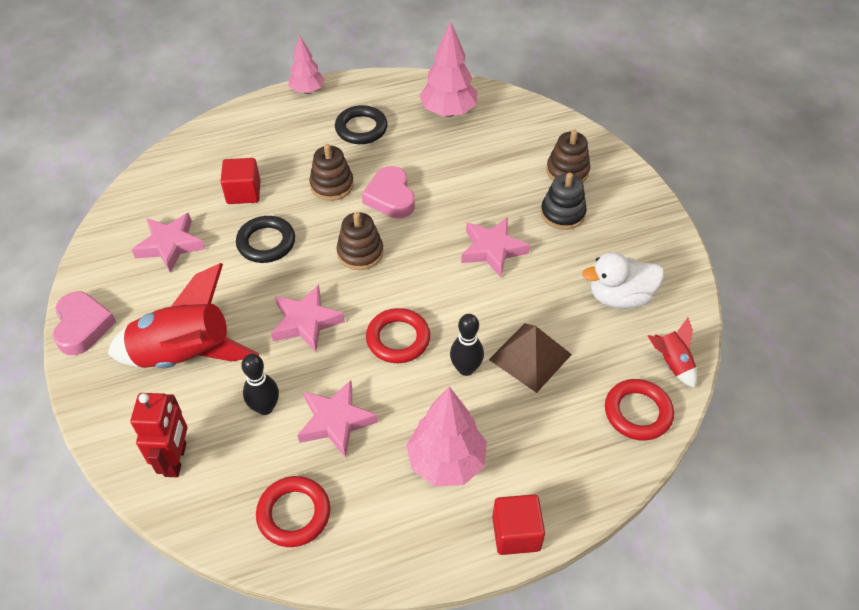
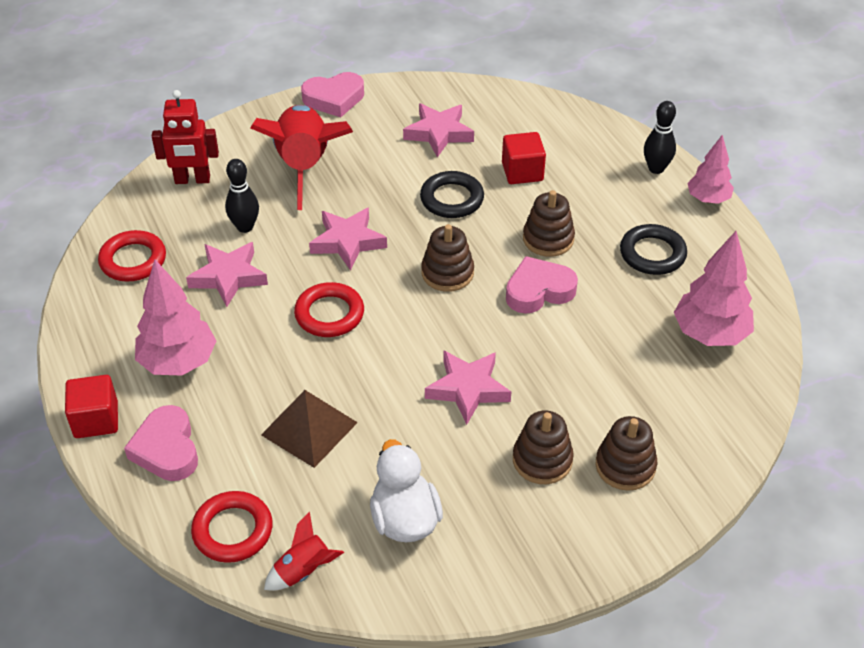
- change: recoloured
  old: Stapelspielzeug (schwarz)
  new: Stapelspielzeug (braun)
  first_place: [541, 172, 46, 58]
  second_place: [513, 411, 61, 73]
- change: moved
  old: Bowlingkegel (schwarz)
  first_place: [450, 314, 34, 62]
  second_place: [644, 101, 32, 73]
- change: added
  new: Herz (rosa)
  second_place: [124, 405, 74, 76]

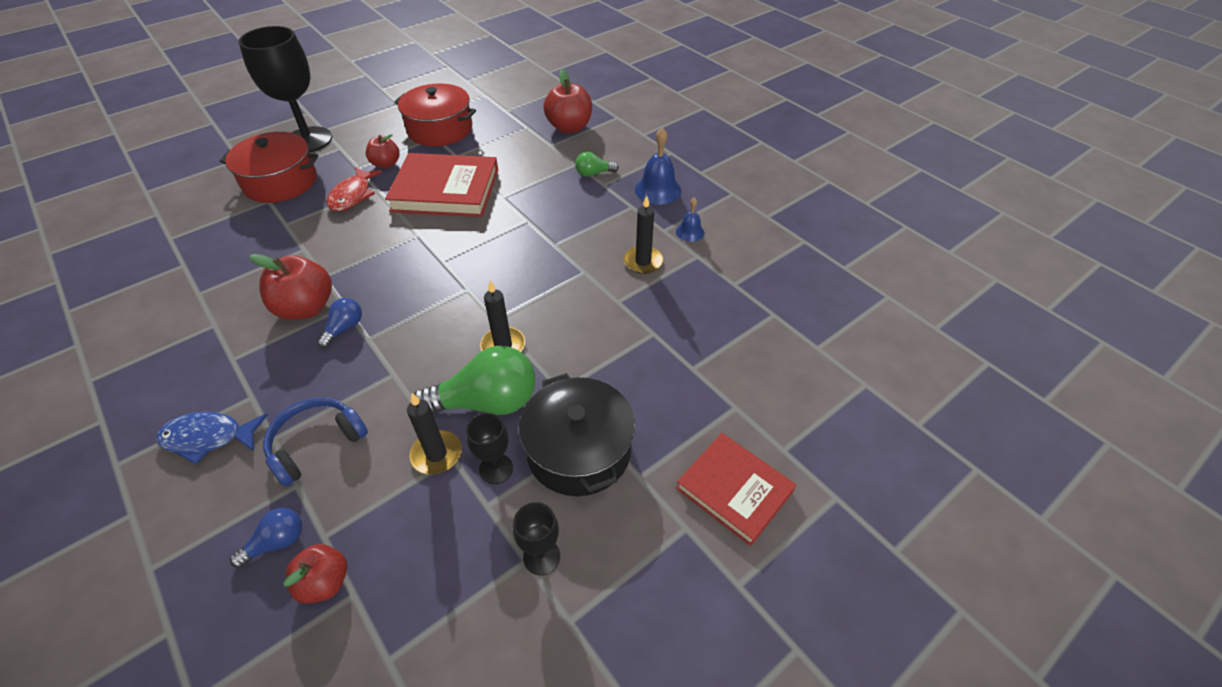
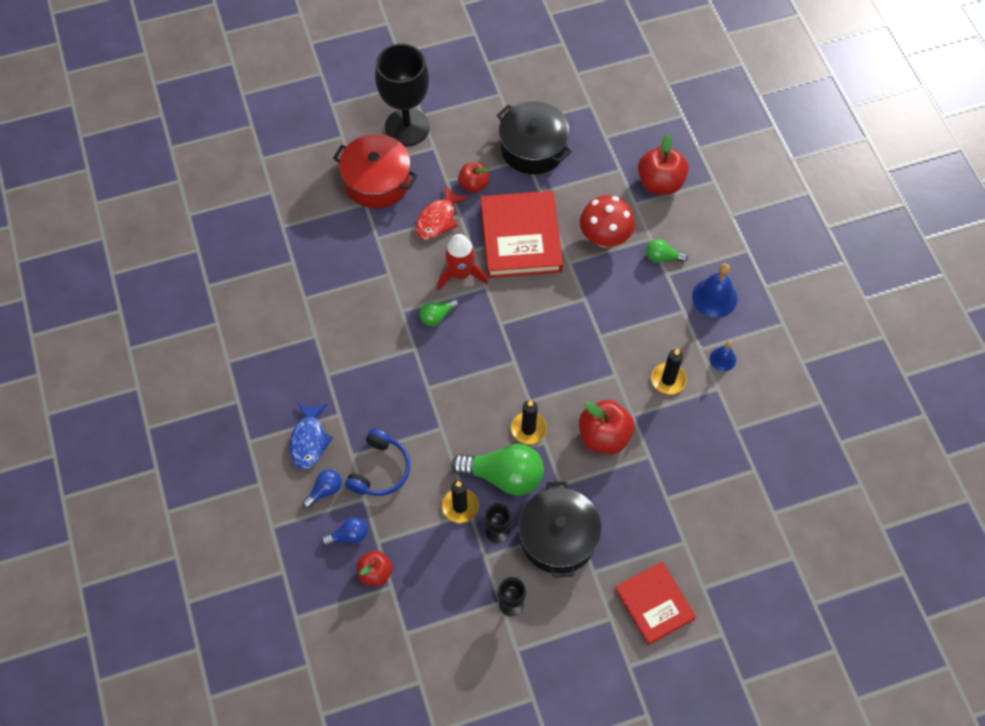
- change: recoloured
  old: Kochtopf (rot)
  new: Kochtopf (schwarz)
  first_place: [394, 83, 82, 63]
  second_place: [497, 101, 75, 74]
- change: turned
  old: Buch (rot)
  first_place: [385, 153, 113, 64]
  second_place: [481, 191, 82, 87]
  degrees: 60
- change: moved
  old: Apfel (rot)
  first_place: [249, 254, 83, 66]
  second_place: [579, 400, 55, 54]
- change: moved
  old: Glühbirne (blau)
  first_place: [317, 298, 45, 50]
  second_place: [302, 469, 40, 39]
- change: turned
  old: Kopfhörer (blau)
  first_place: [263, 397, 105, 90]
  second_place: [345, 429, 65, 67]
  degrees: 135
- change: turned
  old: Fisch (blau)
  first_place: [156, 412, 112, 53]
  second_place: [289, 402, 44, 68]
  degrees: -105
- change: added
  new: Pilz (rot)
  second_place: [580, 195, 55, 53]
- change: added
  new: Rakete (rot)
  second_place: [437, 234, 51, 56]
- change: added
  new: Glühbirne (grün)
  second_place: [419, 299, 40, 27]

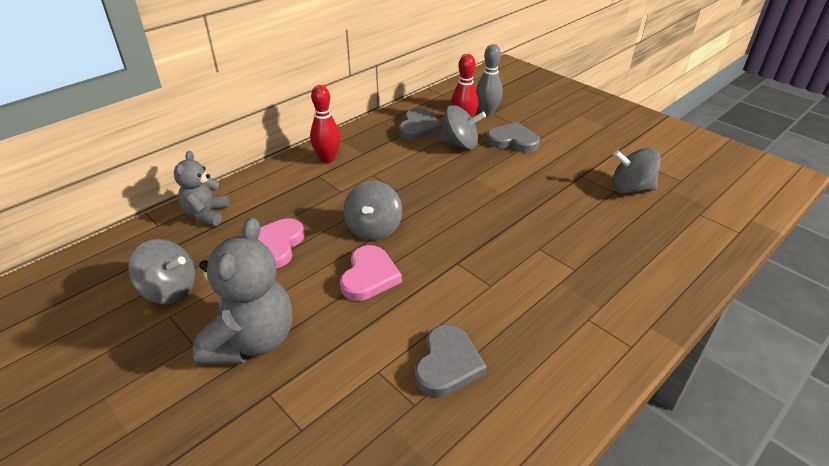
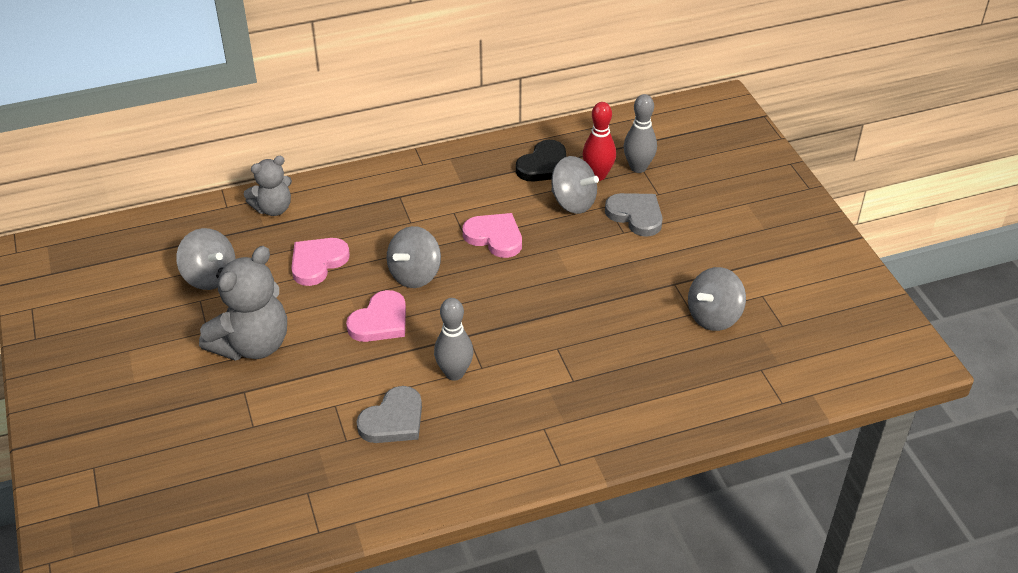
- change: removed
  old: Bowlingkegel (rot)
  first_place: [310, 85, 31, 78]
- change: recoloured
  old: Herz (grau)
  new: Herz (schwarz)
  first_place: [399, 108, 44, 32]
  second_place: [516, 140, 50, 42]
- change: turned
  old: Kreisel (grau)
  first_place: [612, 148, 49, 46]
  second_place: [688, 267, 58, 64]
  degrees: -75
- change: turned
  old: Teddybär (grau)
  first_place: [174, 151, 55, 75]
  second_place: [244, 156, 48, 60]
  degrees: -150
- change: added
  new: Herz (rosa)
  second_place: [463, 213, 59, 45]
- change: added
  new: Bowlingkegel (grau)
  second_place: [434, 298, 39, 83]

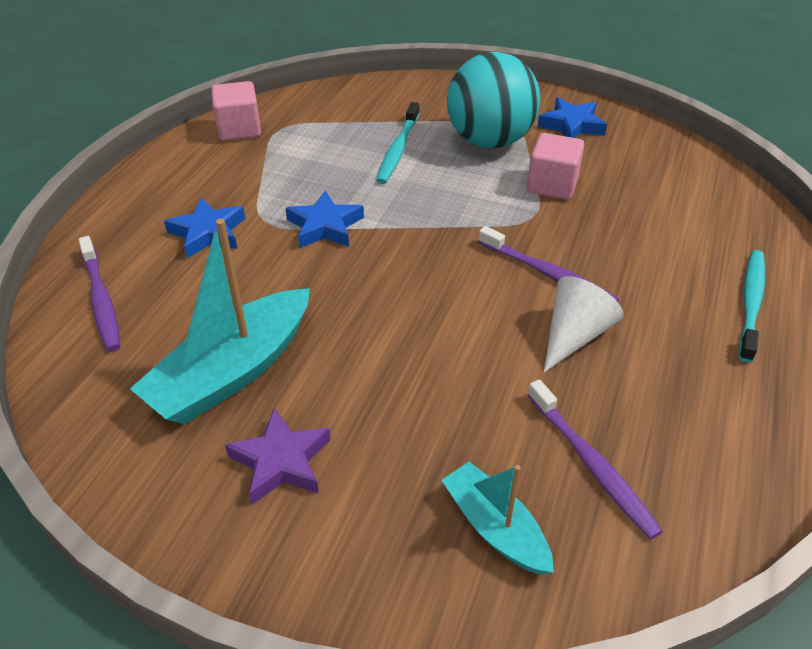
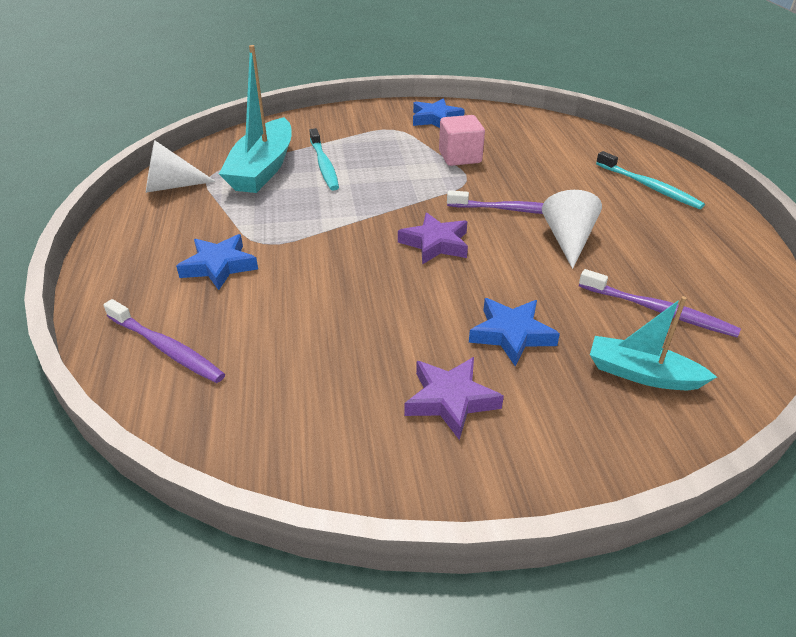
- change: removed
  old: Ball (türkis)
  first_place: [447, 52, 93, 96]
- change: replaced
  old: Kubus (rosa)
  new: Kegel (weiß)
  first_place: [211, 81, 50, 60]
  second_place: [146, 140, 70, 53]
- change: moved
  old: Stern (blau)
  first_place: [285, 191, 79, 57]
  second_place: [469, 298, 91, 68]
- change: moved
  old: Boot (türkis)
  first_place: [130, 219, 180, 205]
  second_place: [219, 45, 73, 148]
- change: turned
  old: Zahnbürste (türkis)
  first_place: [739, 250, 26, 113]
  second_place: [596, 151, 109, 58]
  degrees: 150
- change: added
  new: Stern (lila)
  second_place: [398, 213, 70, 51]

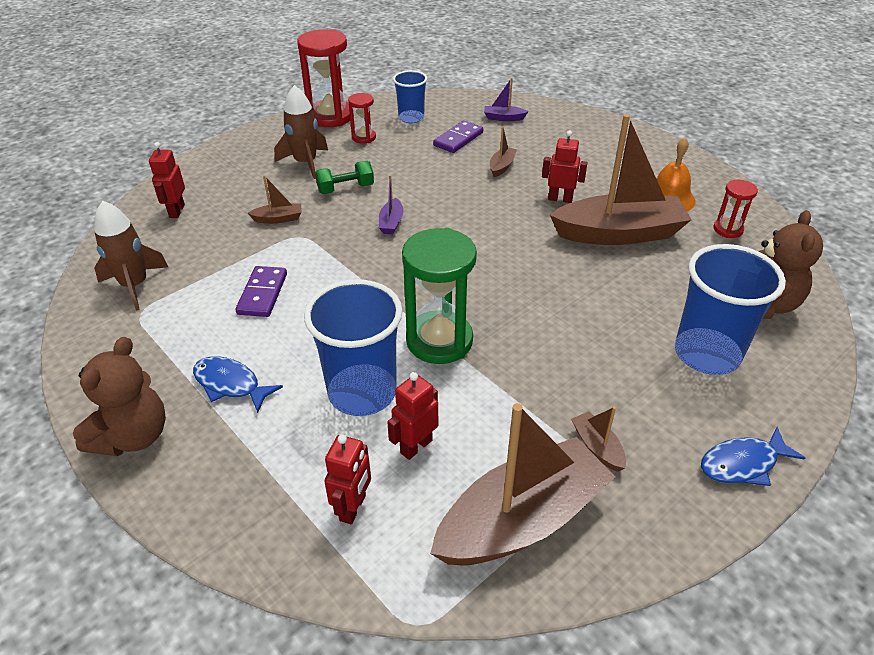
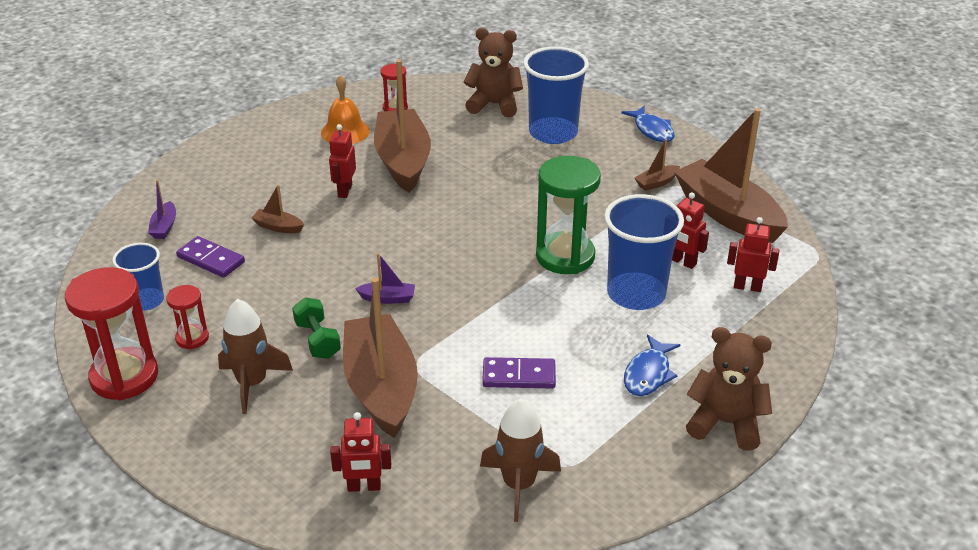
- change: resized
  old: Boot (braun)
  first_place: [248, 175, 54, 49]
  second_place: [343, 278, 75, 160]
  factor: 2.47

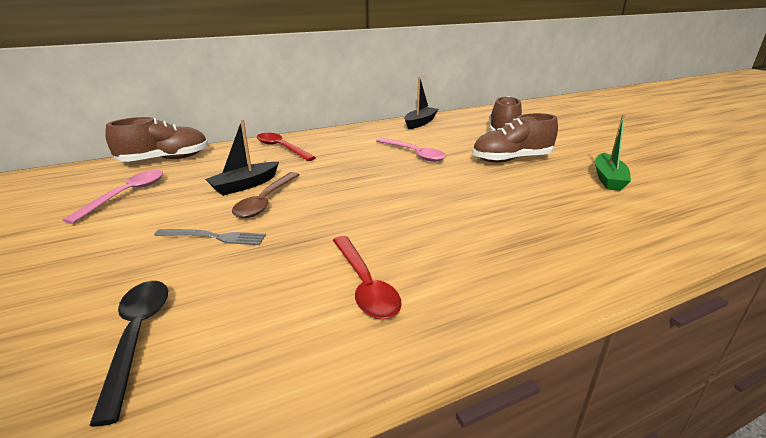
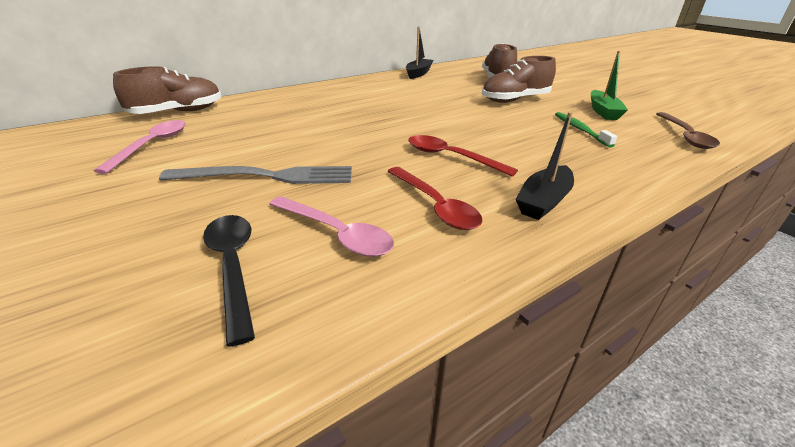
- change: moved
  old: Boot (schwarz)
  first_place: [205, 120, 74, 76]
  second_place: [516, 112, 58, 108]
- change: moved
  old: Löffel (rot)
  first_place: [256, 133, 60, 28]
  second_place: [408, 135, 110, 42]
- change: moved
  old: Löffel (rosa)
  first_place: [376, 138, 70, 24]
  second_place: [269, 196, 125, 61]
- change: moved
  old: Löffel (braun)
  first_place: [232, 172, 68, 46]
  second_place: [656, 112, 64, 37]
- change: resized
  old: Gabel (grau)
  first_place: [154, 229, 112, 16]
  second_place: [159, 166, 193, 18]
  factor: 1.67
- change: added
  new: Zahnbürste (grün)
  second_place: [555, 112, 62, 36]

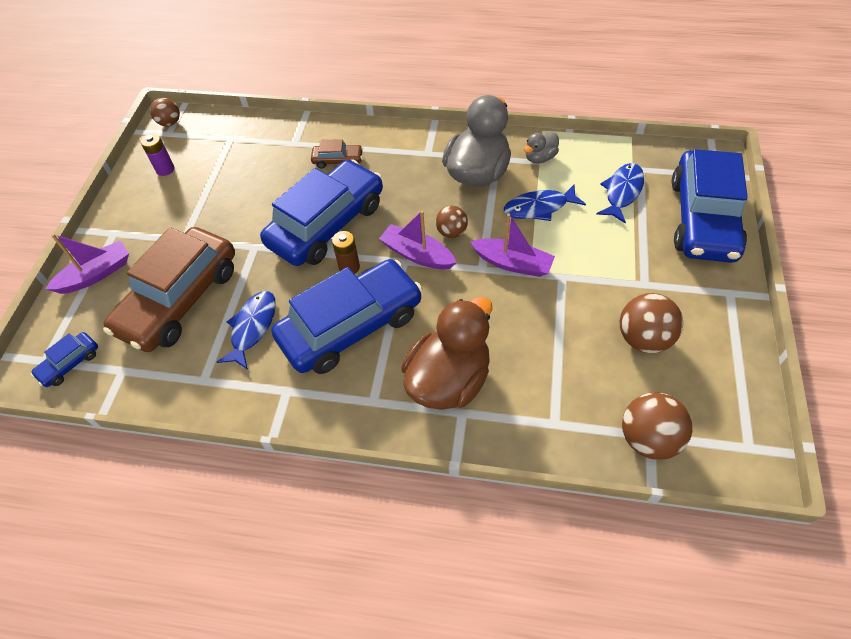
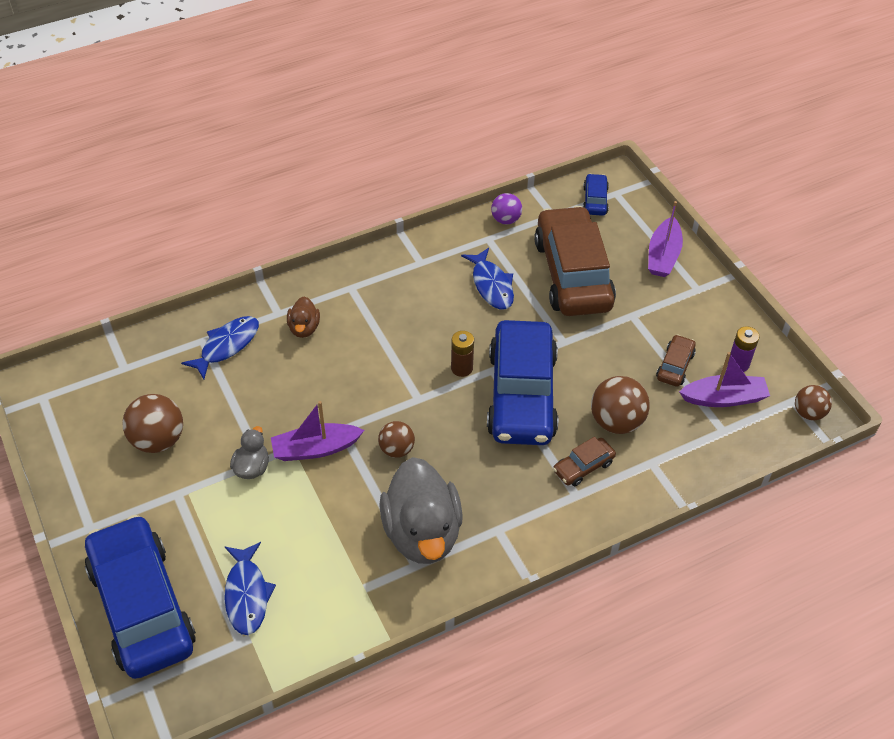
- change: moved
  old: Ente (grau)
  first_place: [524, 132, 35, 32]
  second_place: [230, 426, 39, 53]
- change: moved
  old: Fisch (blau)
  first_place: [504, 184, 82, 37]
  second_place: [181, 316, 78, 63]
- change: moved
  old: Boot (lila)
  first_place: [379, 210, 78, 59]
  second_place: [679, 352, 91, 55]
- change: removed
  old: Auto (blau)
  first_place: [272, 259, 150, 115]
- change: resized
  old: Ente (braun)
  first_place: [401, 297, 92, 113]
  second_place: [287, 296, 33, 42]
  factor: 0.47
- change: moved
  old: Ball (braun)
  first_place: [622, 392, 70, 68]
  second_place: [591, 376, 59, 58]
- change: added
  new: Ball (lila)
  second_place: [491, 193, 31, 32]
- change: added
  new: Auto (braun)
  second_place: [656, 334, 40, 53]

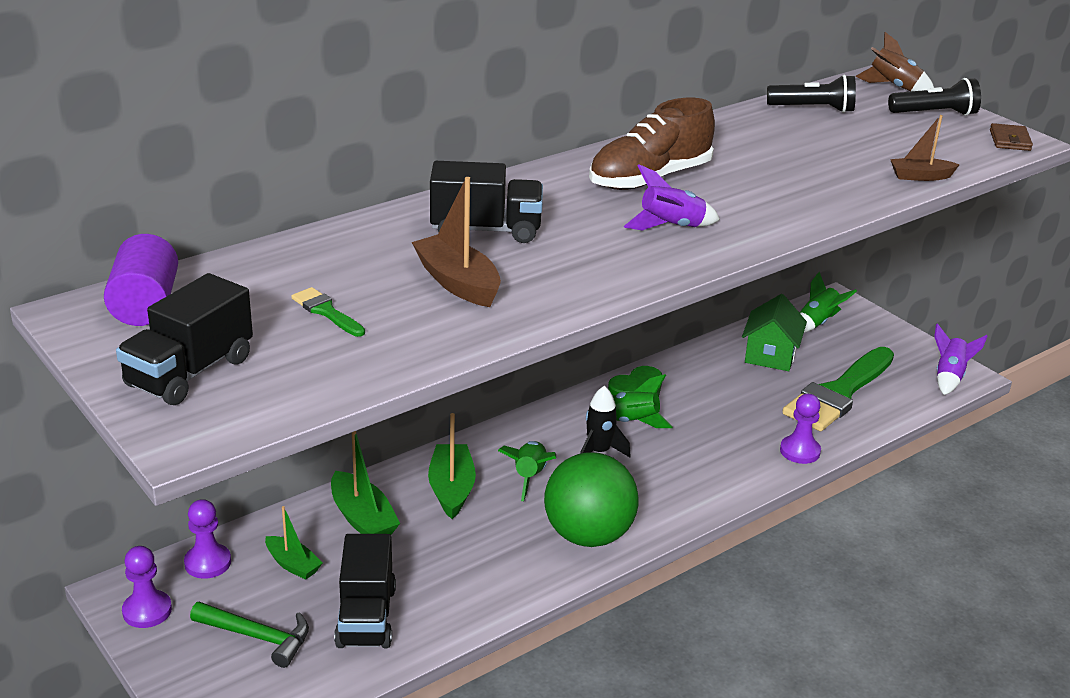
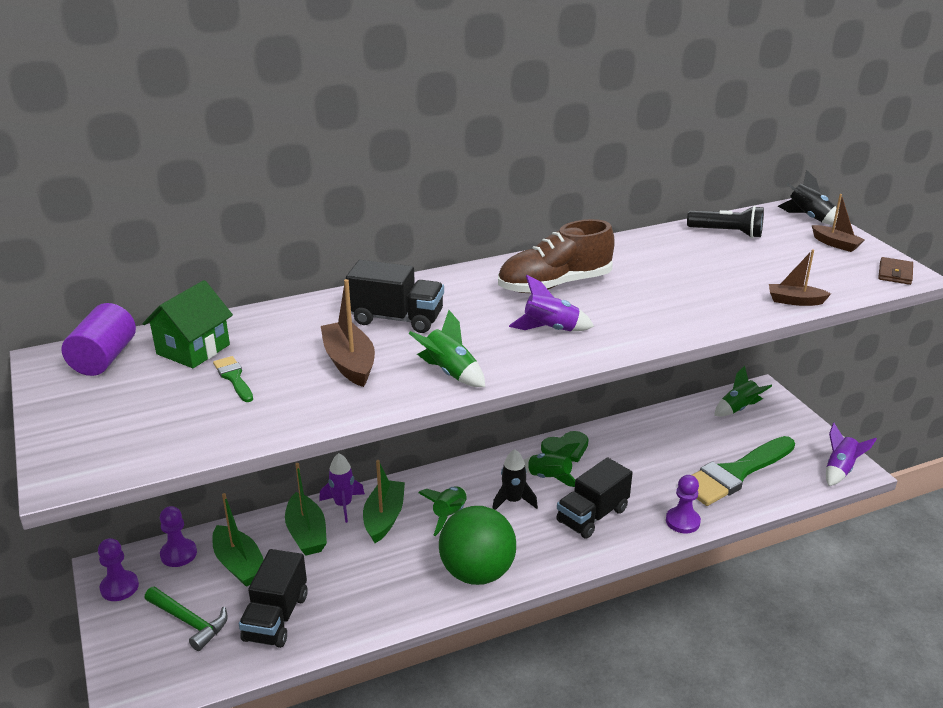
- change: recoloured
  old: Rakete (braun)
  new: Rakete (schwarz)
  first_place: [855, 32, 79, 60]
  second_place: [778, 170, 61, 56]
- change: replaced
  old: Taschenlampe (schwarz)
  new: Boot (braun)
  first_place: [888, 78, 93, 38]
  second_place: [812, 194, 53, 58]
- change: moved
  old: Lastwagen (schwarz)
  first_place: [116, 273, 137, 132]
  second_place: [556, 457, 76, 82]
- change: moved
  old: Haus (grün)
  first_place: [742, 294, 65, 77]
  second_place: [142, 280, 91, 88]
- change: resized
  old: Boot (grün)
  first_place: [265, 506, 58, 74]
  second_place: [212, 493, 52, 94]
  factor: 1.56
- change: added
  new: Rakete (grün)
  second_place: [409, 310, 76, 77]
- change: added
  new: Rakete (lila)
  second_place: [319, 453, 46, 70]

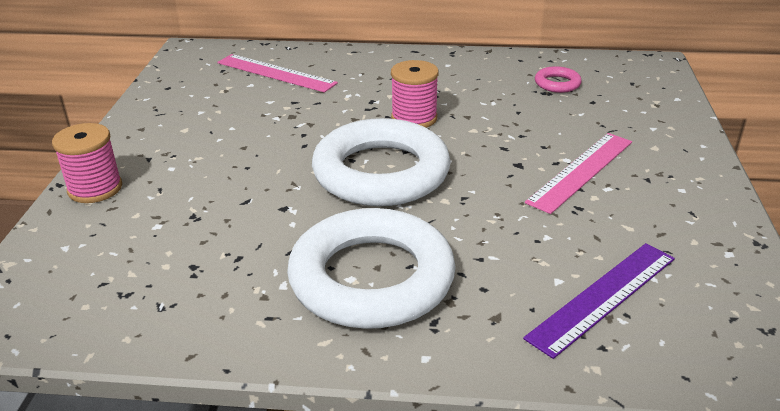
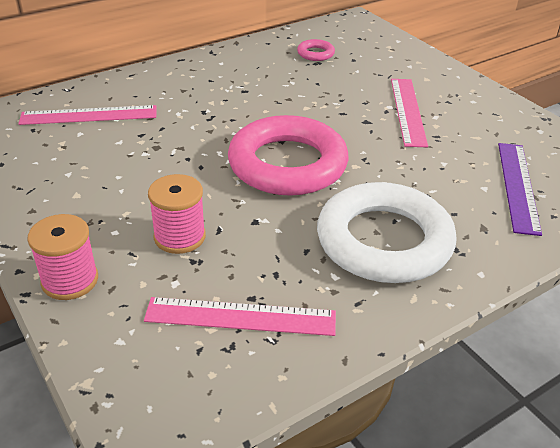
- change: moved
  old: Garnrolle (rosa)
  first_place: [391, 60, 48, 68]
  second_place: [148, 174, 58, 80]
- change: recoloured
  old: Ring (weiß)
  new: Ring (rosa)
  first_place: [312, 118, 139, 88]
  second_place: [228, 115, 121, 81]
- change: added
  new: Lineal (rosa)
  second_place: [144, 297, 192, 39]

